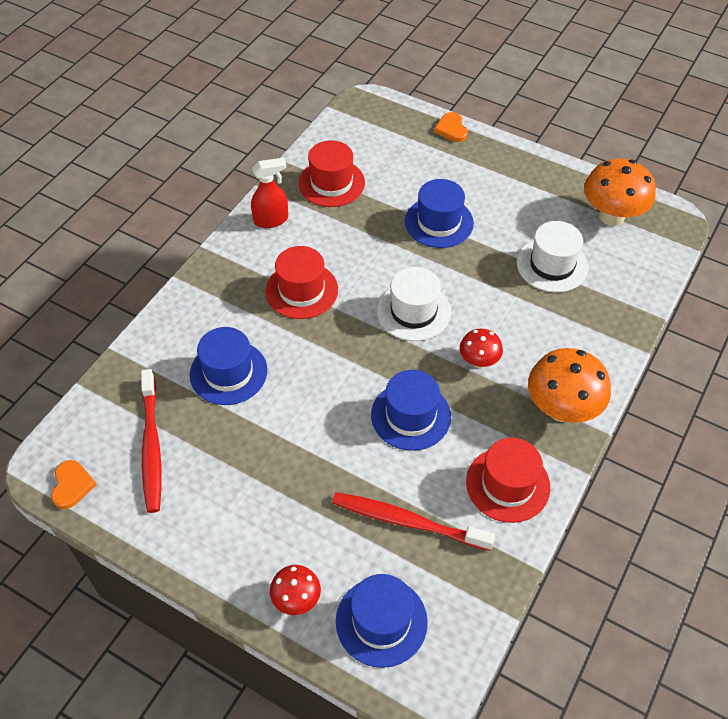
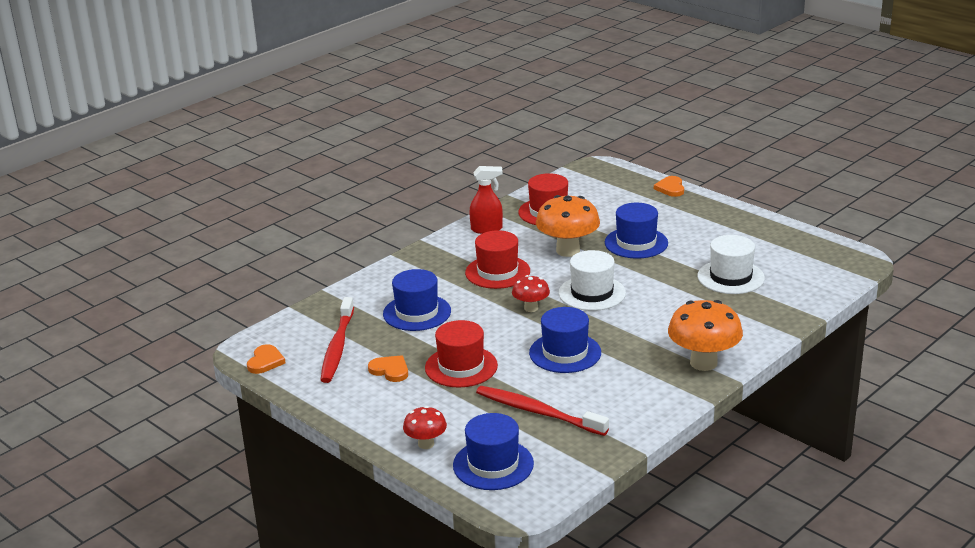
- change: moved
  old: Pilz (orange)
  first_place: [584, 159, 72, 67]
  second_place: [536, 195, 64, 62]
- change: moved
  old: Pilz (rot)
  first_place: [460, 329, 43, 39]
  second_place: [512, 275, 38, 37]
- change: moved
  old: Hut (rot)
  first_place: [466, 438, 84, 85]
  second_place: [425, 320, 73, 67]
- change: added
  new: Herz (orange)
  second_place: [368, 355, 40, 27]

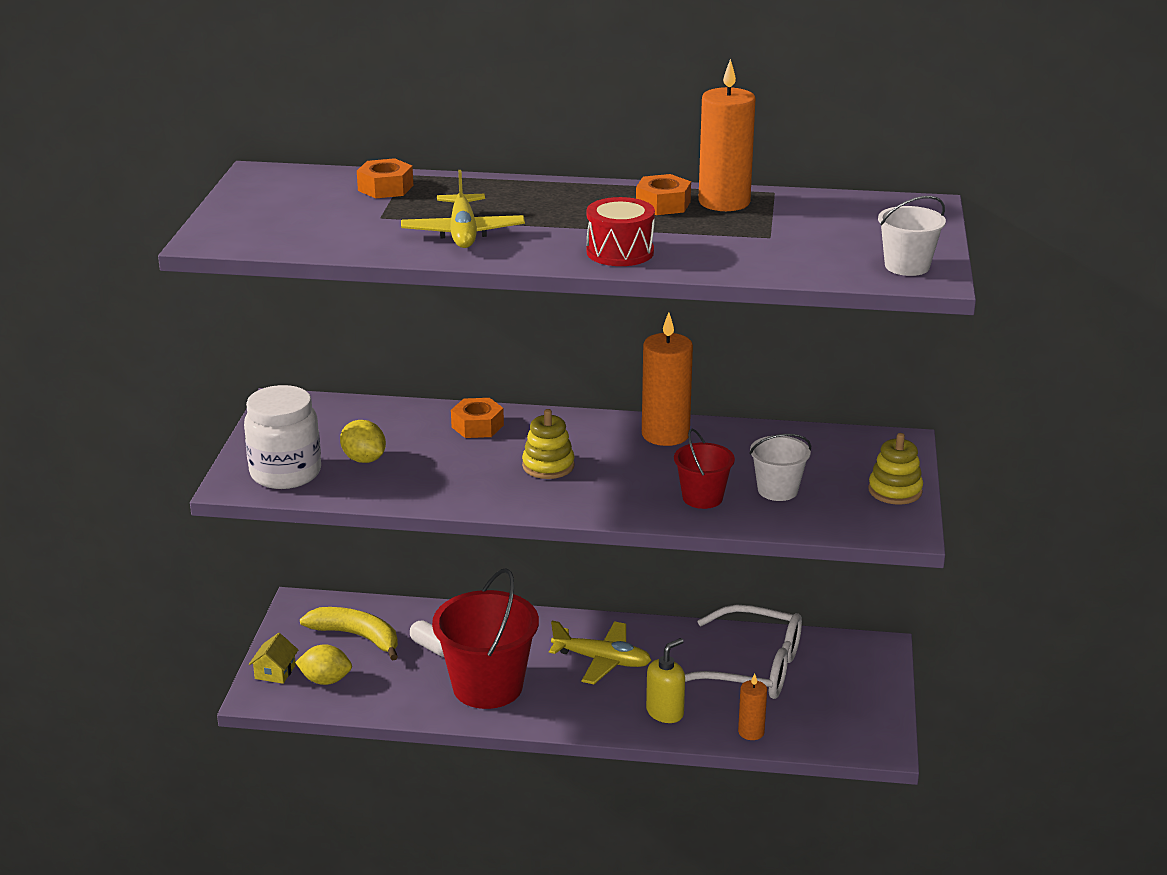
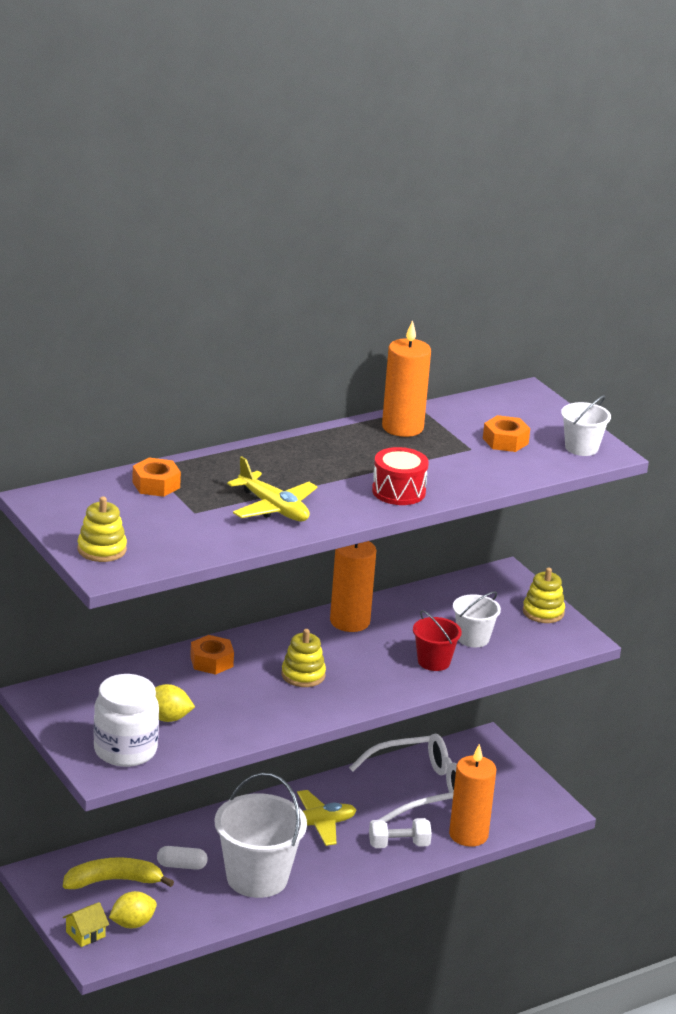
- change: moved
  old: Sechskantmutter (orange)
  first_place: [636, 174, 55, 41]
  second_place: [483, 415, 47, 37]
- change: recoloured
  old: Eimer (rot)
  new: Eimer (weiß)
  first_place: [432, 569, 107, 140]
  second_place: [215, 773, 92, 125]
- change: turned
  old: Haus (gelb)
  first_place: [249, 633, 49, 51]
  second_place: [63, 902, 46, 45]
  degrees: 75
- change: replaced
  old: Seifenspender (gelb)
  new: Hantel (weiß)
  first_place: [646, 638, 39, 85]
  second_place: [369, 818, 63, 30]
- change: resized
  old: Kerze (orange)
  first_place: [738, 673, 29, 67]
  second_place: [449, 744, 48, 103]
  factor: 1.85
- change: added
  new: Stapelspielzeug (gelb)
  second_place: [78, 497, 49, 65]

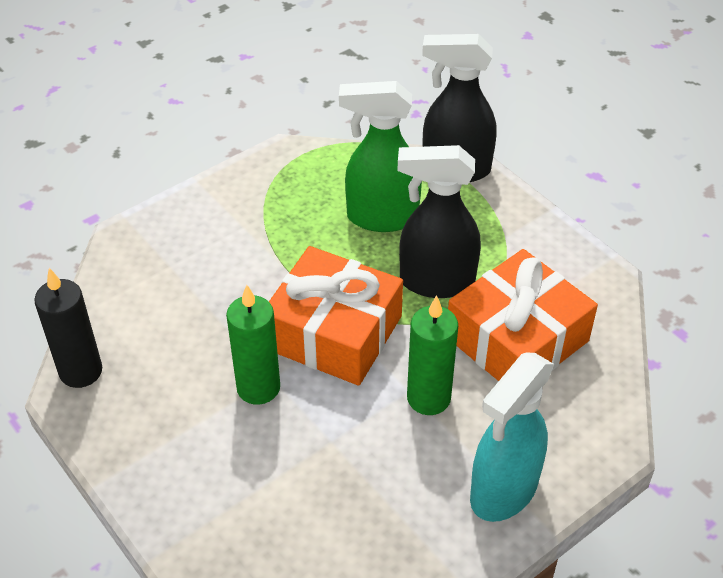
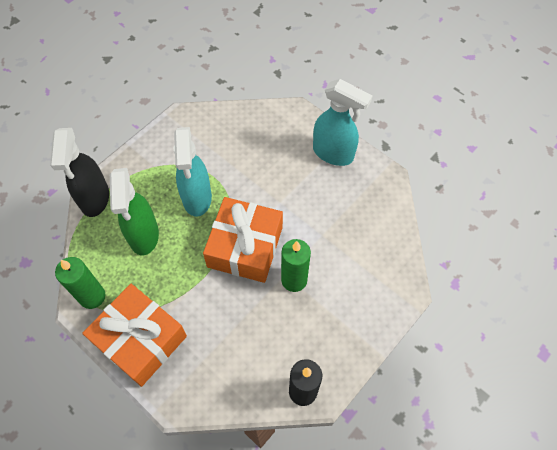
- change: recoloured
  old: Sprühflasche (schwarz)
  new: Sprühflasche (türkis)
  first_place: [398, 145, 83, 153]
  second_place: [174, 127, 38, 90]
- change: moved
  old: Geschenk (orange)
  first_place: [448, 249, 150, 132]
  second_place: [82, 284, 105, 103]
- change: moved
  old: Kerze (grün)
  first_place: [407, 295, 51, 120]
  second_place: [55, 257, 50, 52]

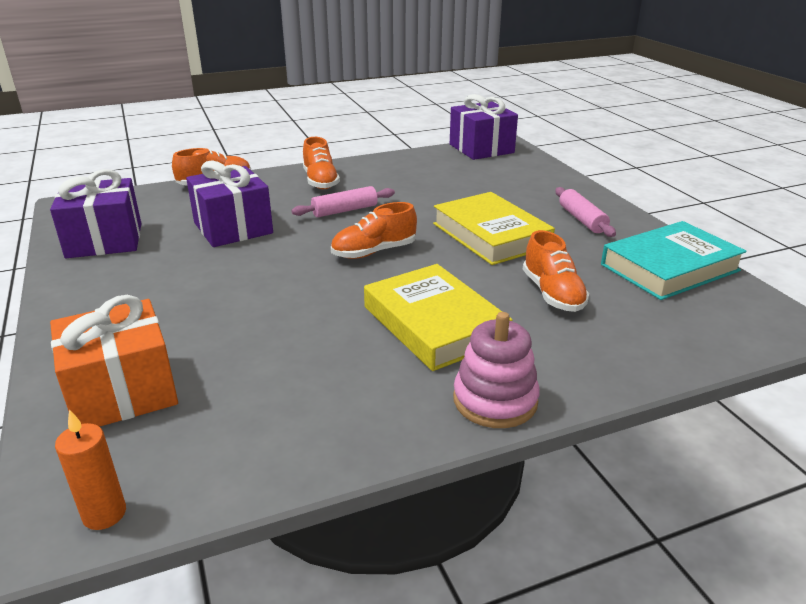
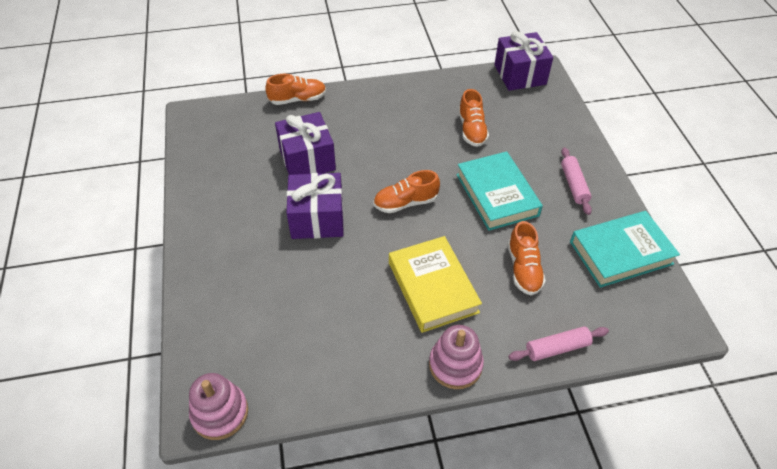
- change: moved
  old: Schuh (orange)
  first_place: [303, 137, 37, 52]
  second_place: [458, 89, 31, 58]
- change: moved
  old: Geschenk (lila)
  first_place: [50, 169, 91, 89]
  second_place: [286, 173, 58, 66]
- change: moved
  old: Nudelholz (rosa)
  first_place: [291, 186, 104, 31]
  second_place: [509, 326, 100, 35]
- change: recoloured
  old: Buch (gelb)
  new: Buch (türkis)
  first_place: [433, 192, 122, 73]
  second_place: [456, 151, 87, 80]
- change: removed
  old: Geschenk (orange)
  first_place: [50, 295, 128, 132]
- change: replaced
  old: Kerze (orange)
  new: Stapelspielzeug (rosa)
  first_place: [55, 410, 71, 120]
  second_place: [189, 373, 59, 67]

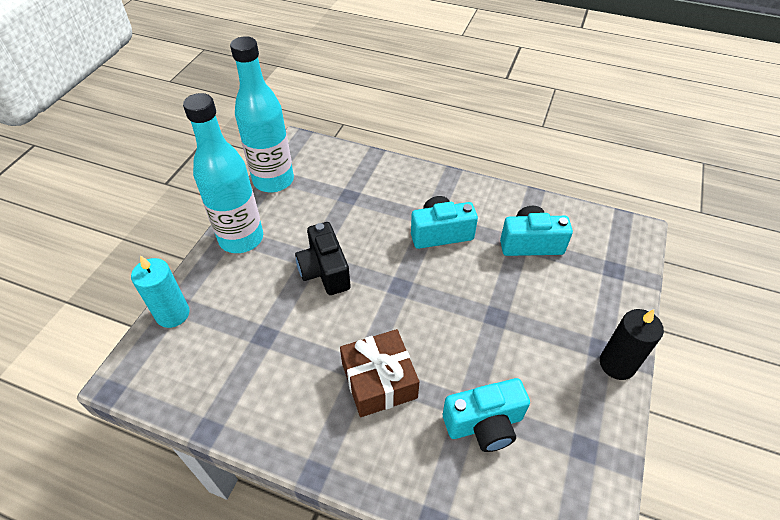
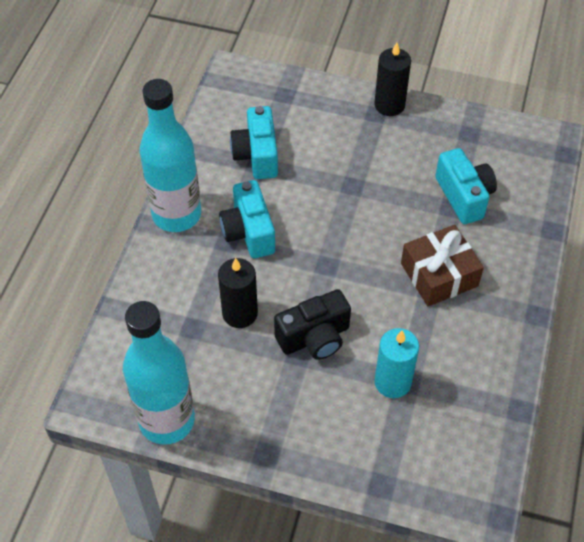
- change: moved
  old: Flasche (türkis)
  first_place: [183, 93, 80, 160]
  second_place: [140, 79, 61, 153]
- change: moved
  old: Kerze (türkis)
  first_place: [131, 255, 59, 73]
  second_place: [374, 328, 45, 70]
- change: added
  new: Kerze (schwarz)
  second_place: [218, 258, 40, 70]

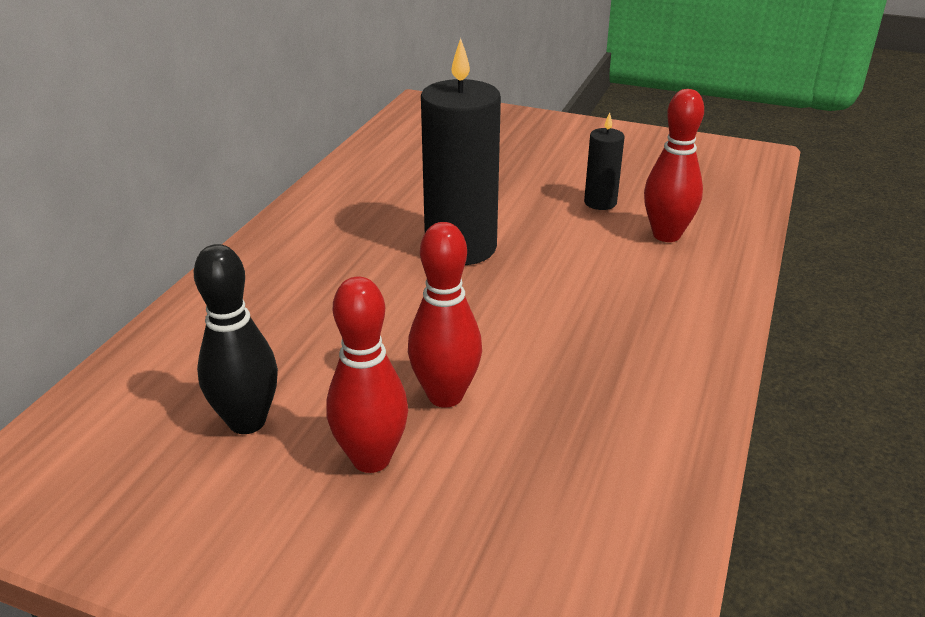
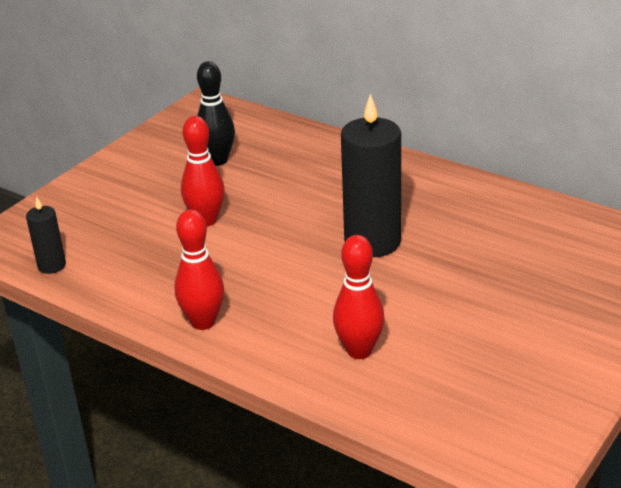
- change: moved
  old: Kerze (schwarz)
  first_place: [584, 112, 41, 98]
  second_place: [26, 197, 40, 77]
- change: moved
  old: Bowlingkegel (rot)
  first_place: [326, 276, 82, 197]
  second_place: [174, 209, 50, 121]

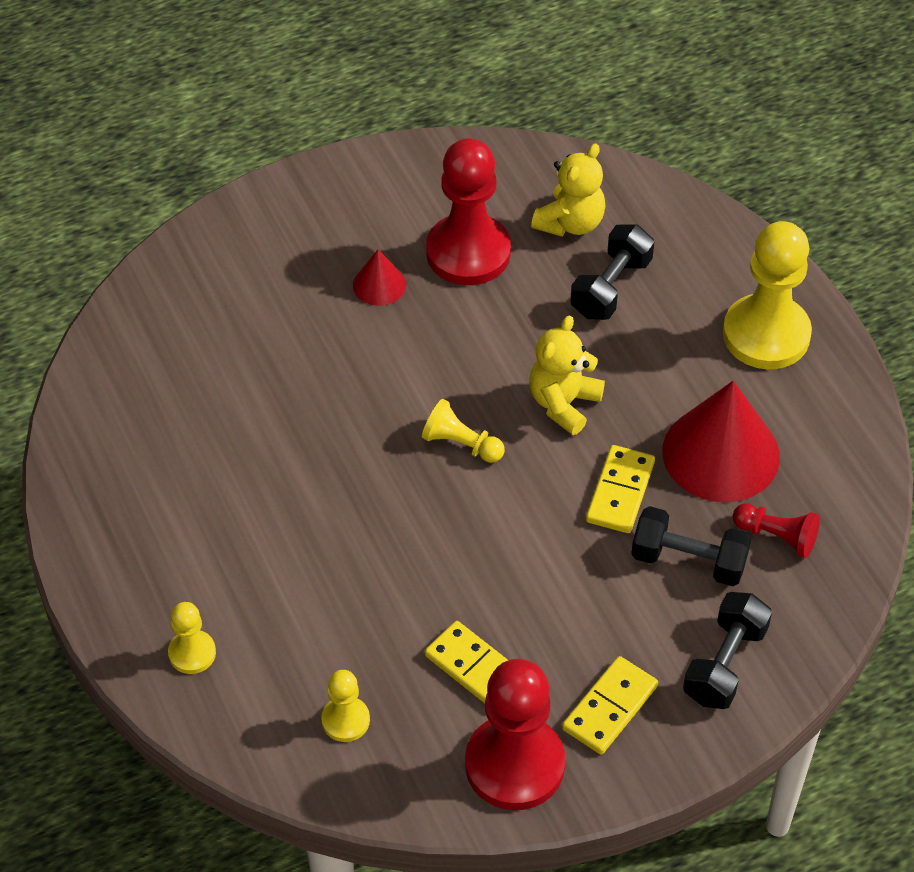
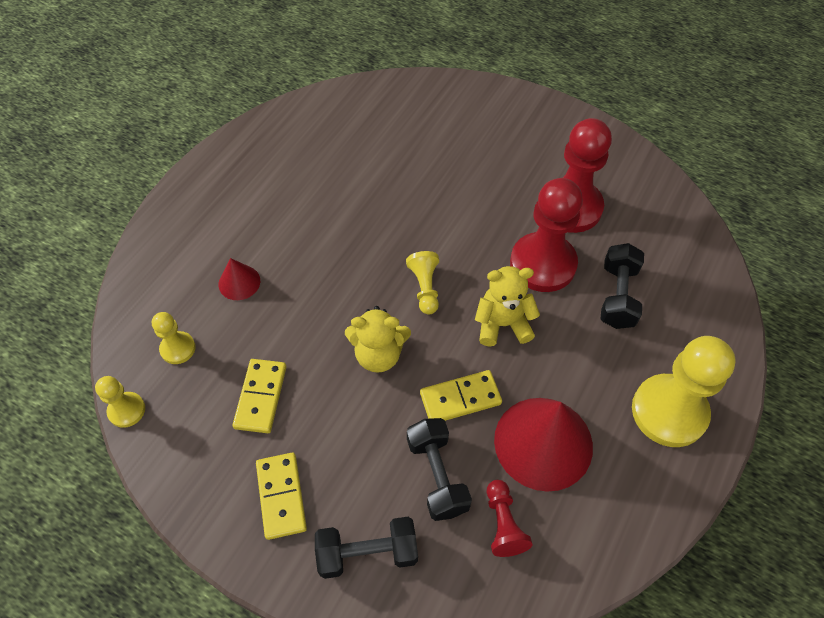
- change: moved
  old: Teddybär (gelb)
  first_place: [531, 143, 75, 93]
  second_place: [345, 306, 66, 67]
- change: turned
  old: Hantel (schwarz)
  first_place: [570, 225, 84, 95]
  second_place: [601, 243, 43, 86]
  degrees: -75
- change: moved
  old: Kegel (rot)
  first_place: [353, 250, 53, 56]
  second_place: [218, 258, 42, 42]
- change: moved
  old: Bauer (gelb)
  first_place: [168, 602, 48, 72]
  second_place: [95, 376, 50, 52]
- change: turned
  old: Dominostein (gelb)
  first_place: [562, 656, 96, 99]
  second_place: [256, 453, 51, 87]
  degrees: 75
- change: moved
  old: Bauer (rot)
  first_place: [465, 659, 100, 151]
  second_place: [510, 178, 73, 114]

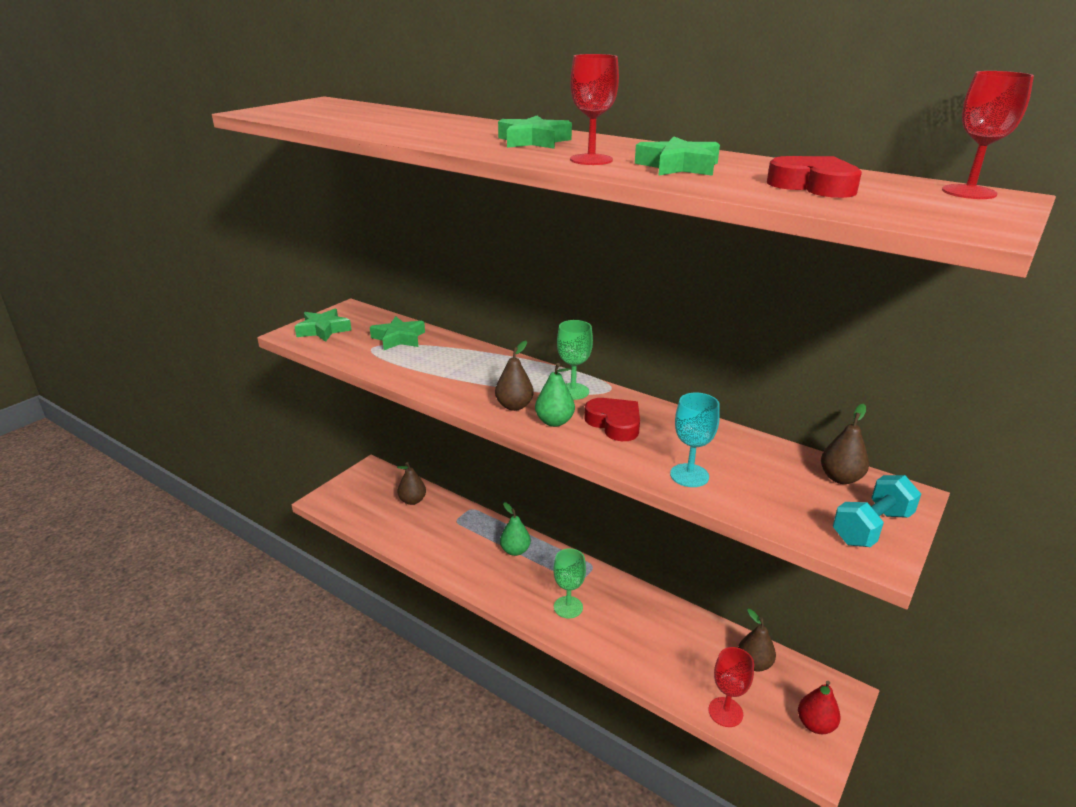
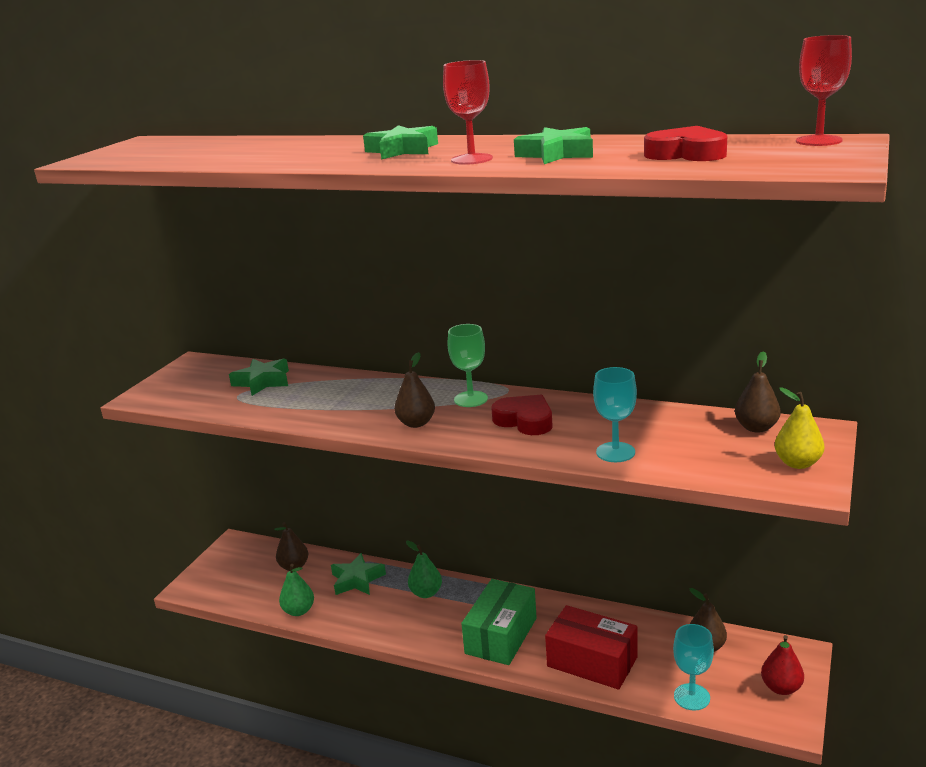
- change: moved
  old: Stern (grün)
  first_place: [295, 309, 56, 33]
  second_place: [331, 553, 55, 42]
- change: moved
  old: Birne (grün)
  first_place: [535, 363, 40, 64]
  second_place: [279, 564, 35, 52]
- change: replaced
  old: Hantel (türkis)
  new: Birne (gelb)
  first_place: [833, 475, 88, 72]
  second_place: [775, 387, 49, 82]
- change: replaced
  old: Kelch (grün)
  new: Schachtel (grün)
  first_place: [553, 548, 33, 70]
  second_place: [461, 579, 76, 86]
- change: recoloured
  old: Kelch (rot)
  new: Kelch (türkis)
  first_place: [708, 647, 46, 80]
  second_place: [673, 624, 41, 87]
- change: added
  new: Schachtel (rot)
  second_place: [545, 605, 92, 85]

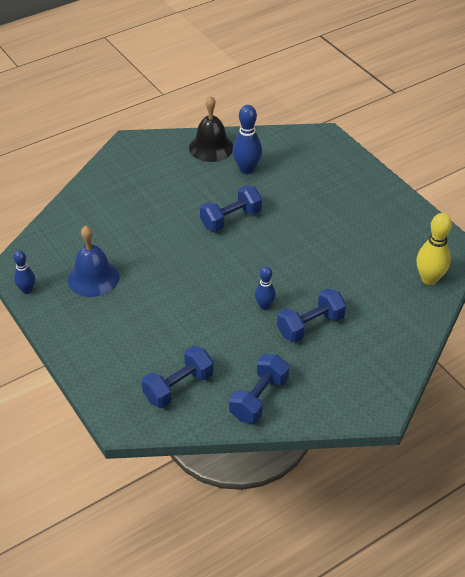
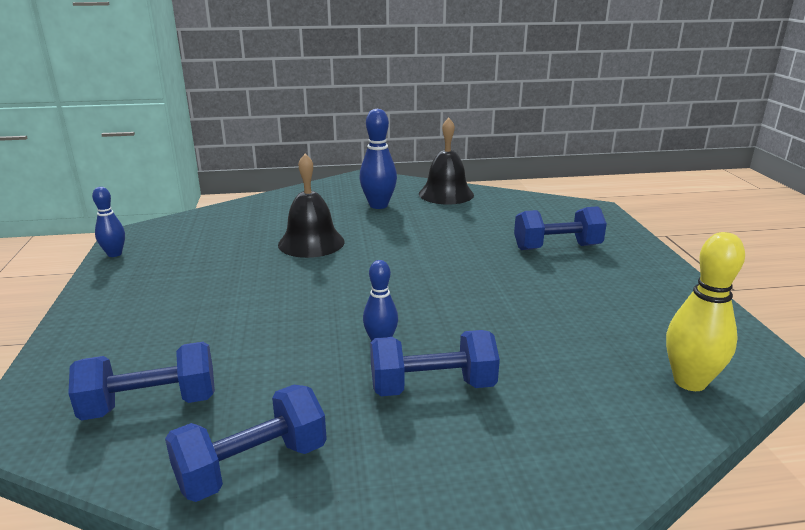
- change: moved
  old: Bowlingkegel (blau)
  first_place: [232, 105, 30, 69]
  second_place: [359, 109, 38, 100]
- change: moved
  old: Hantel (blau)
  first_place: [200, 185, 62, 47]
  second_place: [514, 206, 93, 44]
- change: removed
  old: Glocke (blau)
  first_place: [68, 226, 51, 71]
- change: added
  new: Glocke (schwarz)
  second_place: [278, 154, 67, 104]

